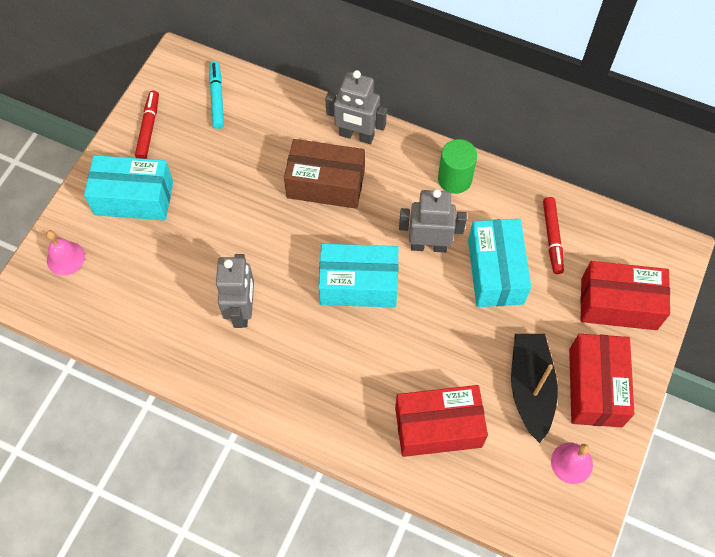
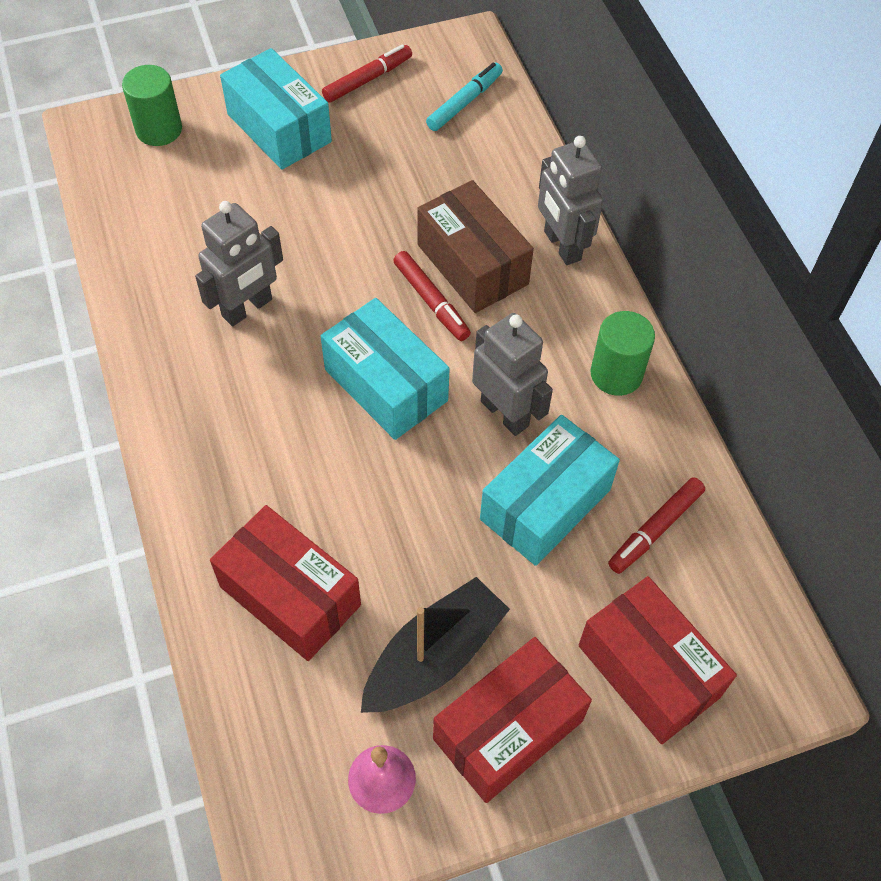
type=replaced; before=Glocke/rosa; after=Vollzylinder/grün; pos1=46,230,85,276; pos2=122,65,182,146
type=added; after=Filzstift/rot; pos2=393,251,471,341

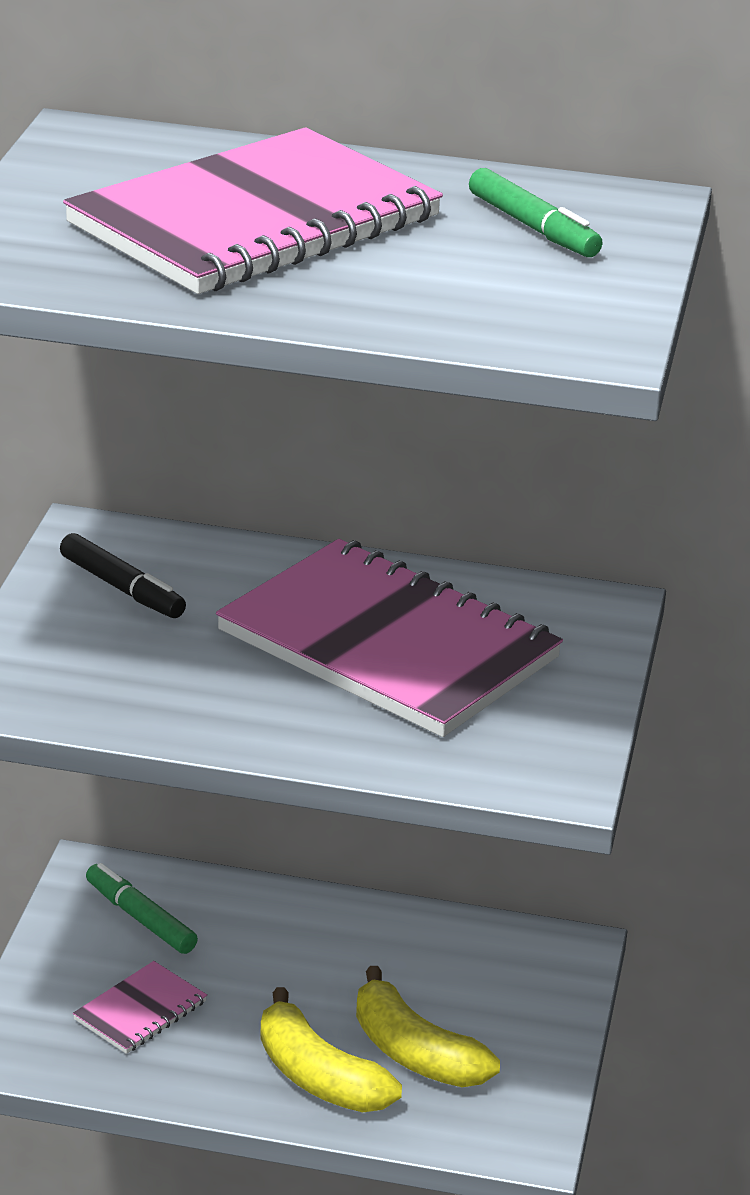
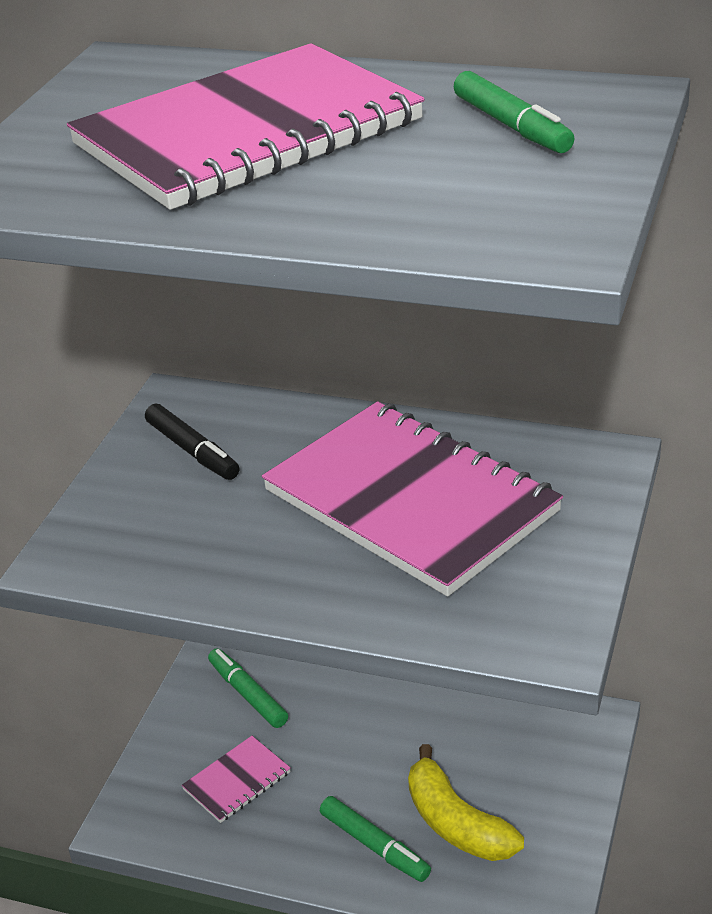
type=replaced; before=Banane/gelb; after=Filzstift/grün; pos1=260,987,402,1112; pos2=320,796,431,882

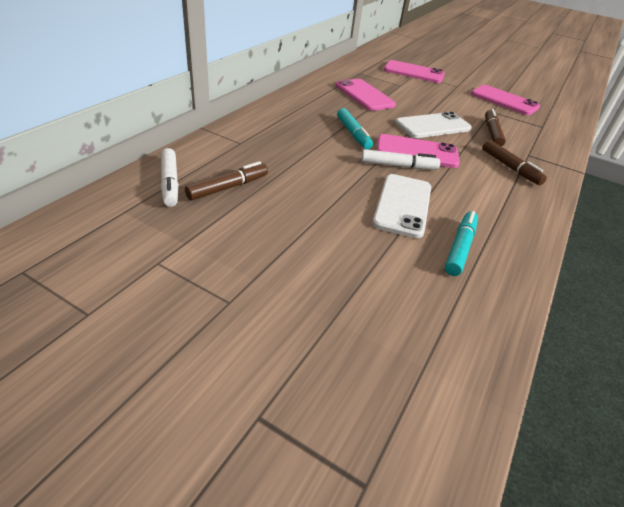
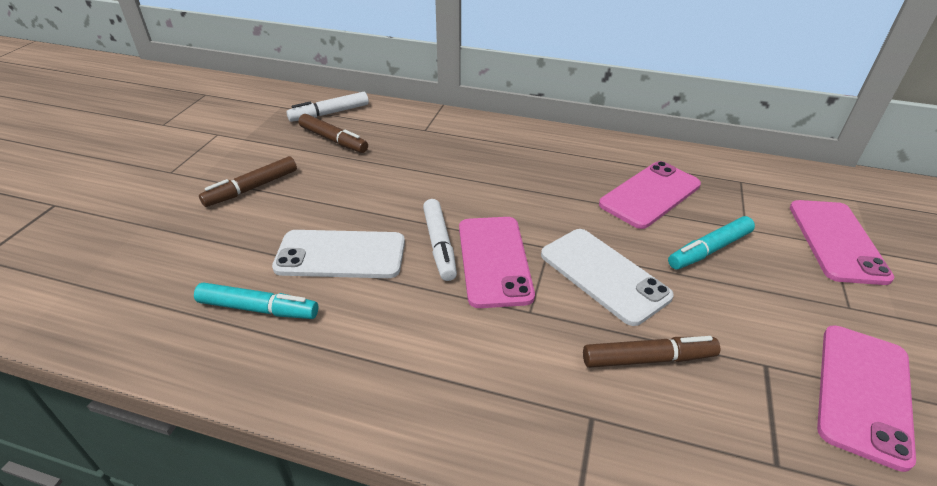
type=moved; before=Filzstift/türkis; pos1=337,108,373,150; pos2=668,216,755,269
type=moved; before=Filzstift/braun; pos1=482,140,547,185; pos2=199,156,297,207

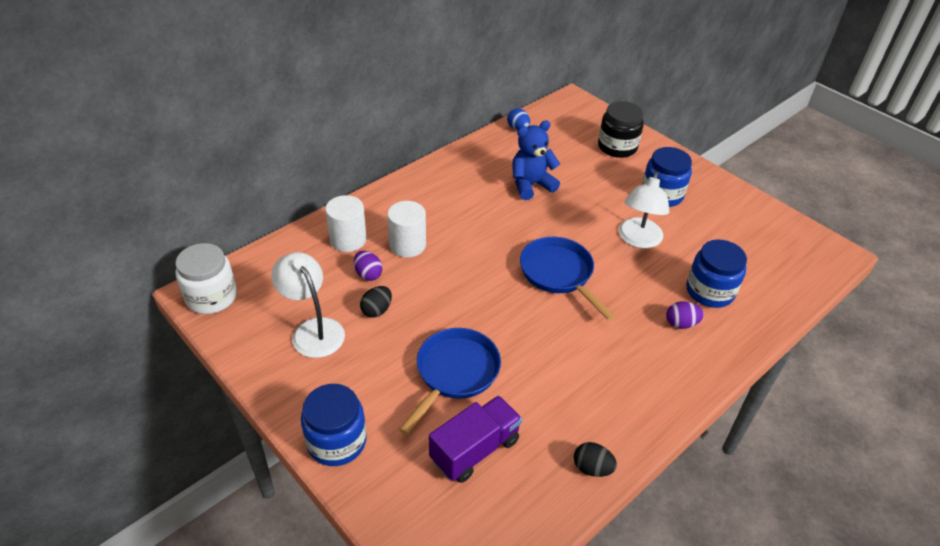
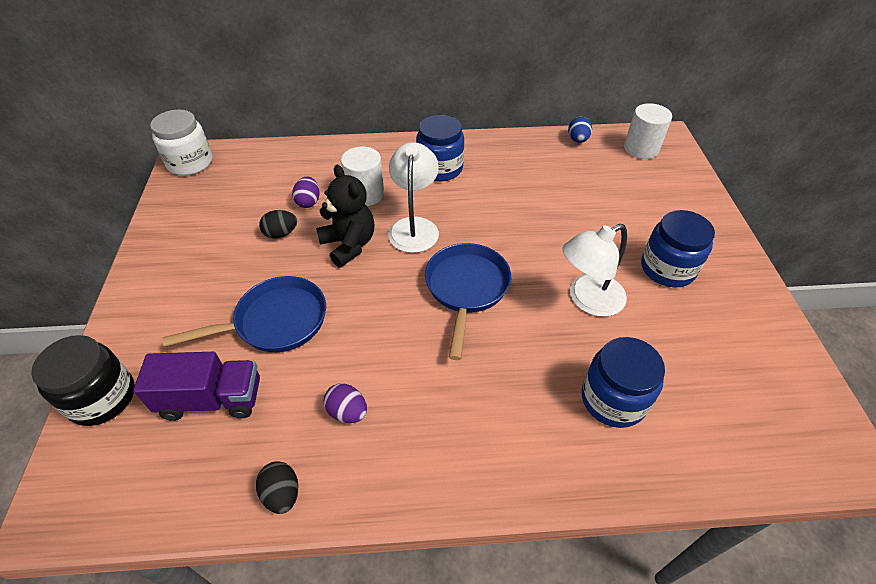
type=moved; before=Lampe/weiß; pos1=271,252,345,358; pos2=388,142,439,253
type=moved; before=Einmachglas/blau; pos1=301,384,367,466; pos2=416,115,464,181
type=moved; before=Vollzylinder/weiß; pos1=325,195,367,252; pos2=624,103,672,159
type=removed; before=Teddybär/blau; pos1=512,120,560,200
type=moved; before=Einmachglas/schwarz; pos1=598,101,644,158; pos2=31,335,135,426
type=moved; before=Ei/lila; pos1=666,301,704,329; pos2=324,383,367,423
type=added; after=Teddybär/schwarz; pos2=316,165,374,267

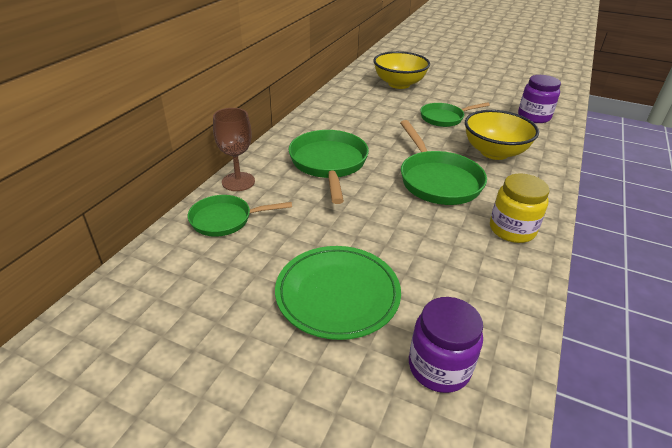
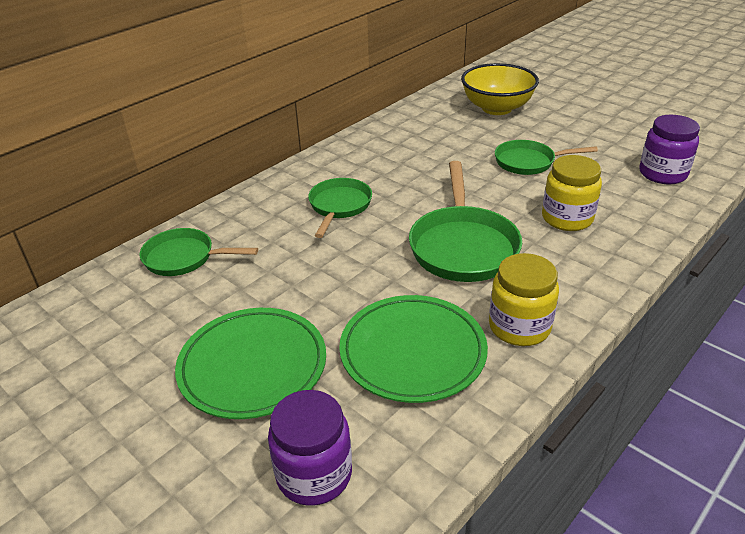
type=removed; before=Kelch/braun; pos1=213,108,255,191
type=resized; before=Pfanne/grün; pos1=289,130,369,204; pos2=308,178,372,238; scale=0.64
type=replaced; before=Schüssel/gelb; after=Einmachglas/gelb; pos1=465,110,539,160; pos2=542,155,602,231
type=added; after=Teller/grün; pos2=339,295,488,403

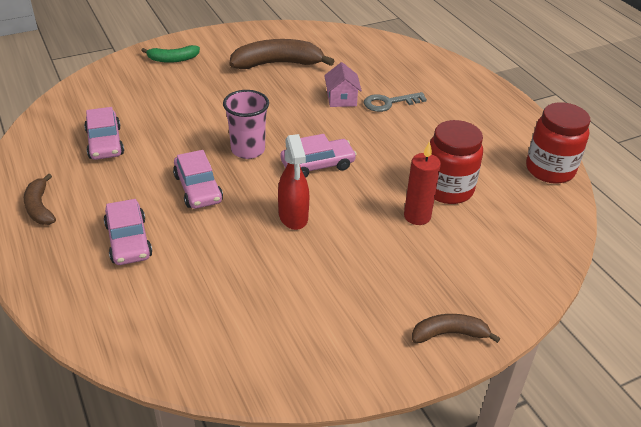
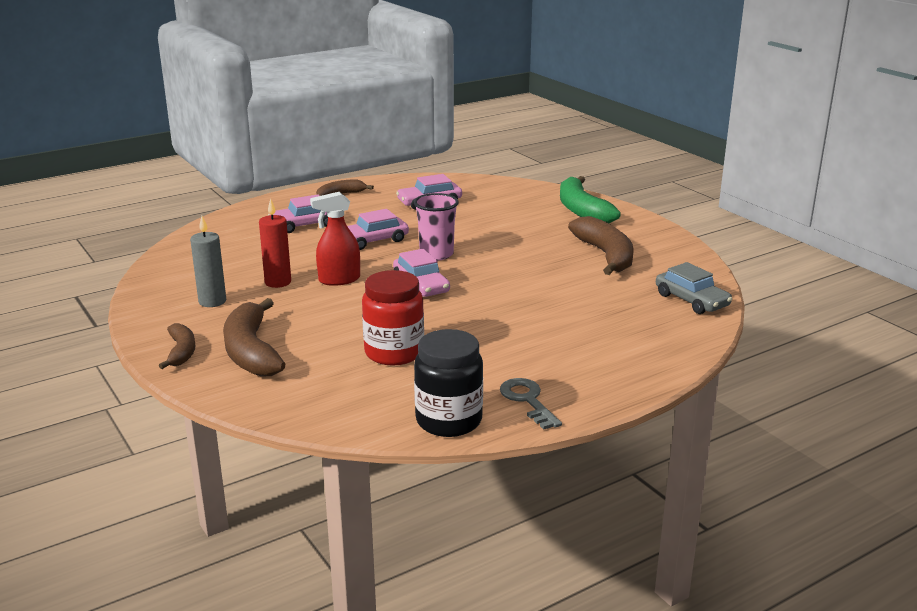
type=resized; before=Banane/grün; pos1=141,45,200,63; pos2=560,176,621,223; scale=1.77
type=removed; before=Haus/rosa; pos1=324,62,362,107
type=moved; before=Schlüssel/grau; pos1=364,92,427,112; pos2=500,378,562,430
type=moved; before=Kerze/rot; pos1=404,141,441,225; pos2=259,198,291,288
type=recoloured; before=Einmachglas/rot; after=Einmachglas/schwarz; pos1=526,102,590,183; pos2=414,329,483,437
type=added; after=Kerze/grau; pos2=190,216,226,307
type=added; after=Banane/braun; pos2=223,298,285,376
type=added; after=Auto/grau; pos2=656,262,732,314

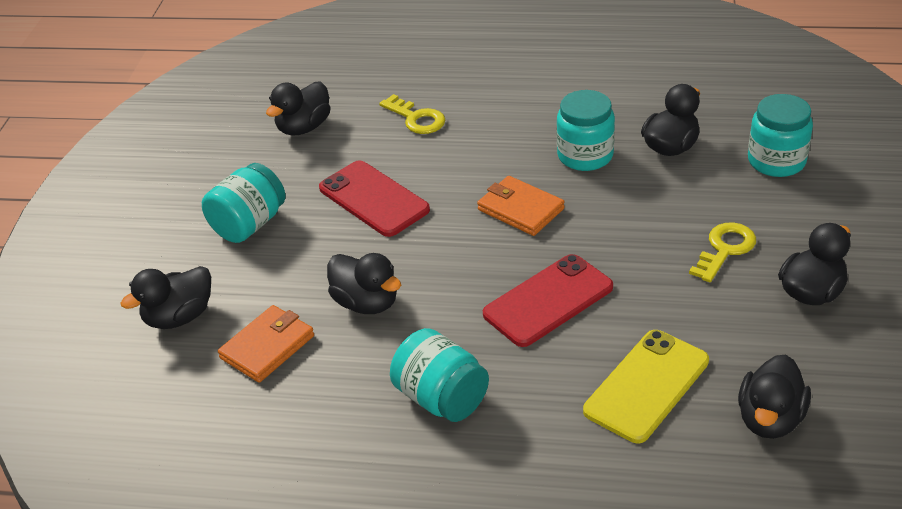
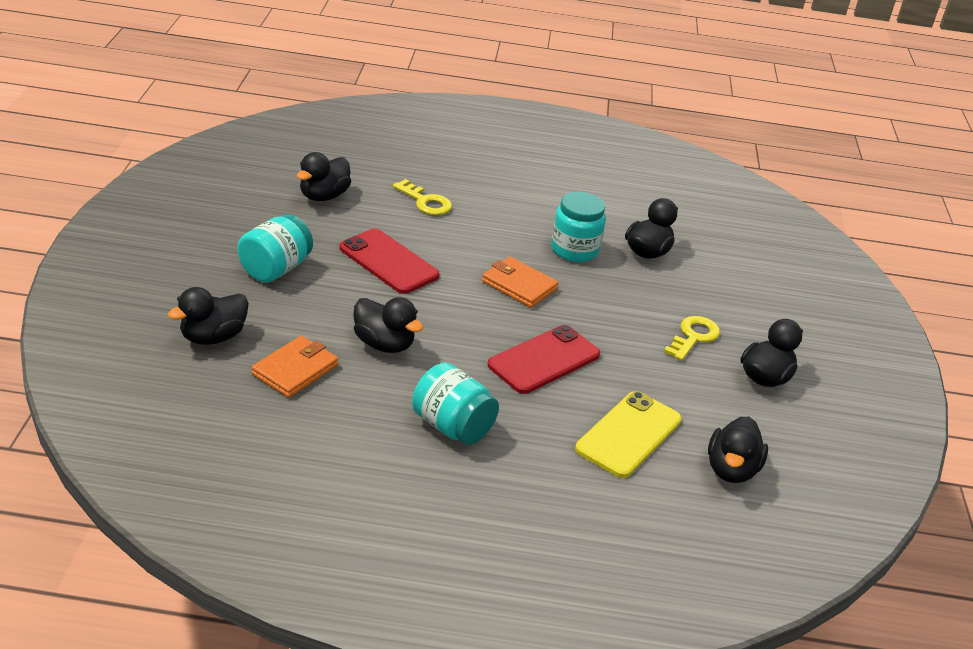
type=removed; before=Einmachglas/türkis; pos1=748,94,813,177

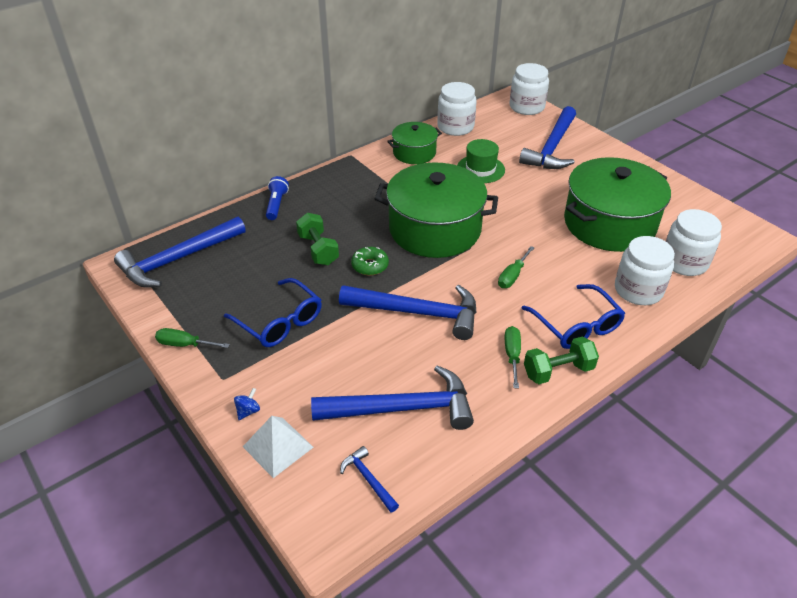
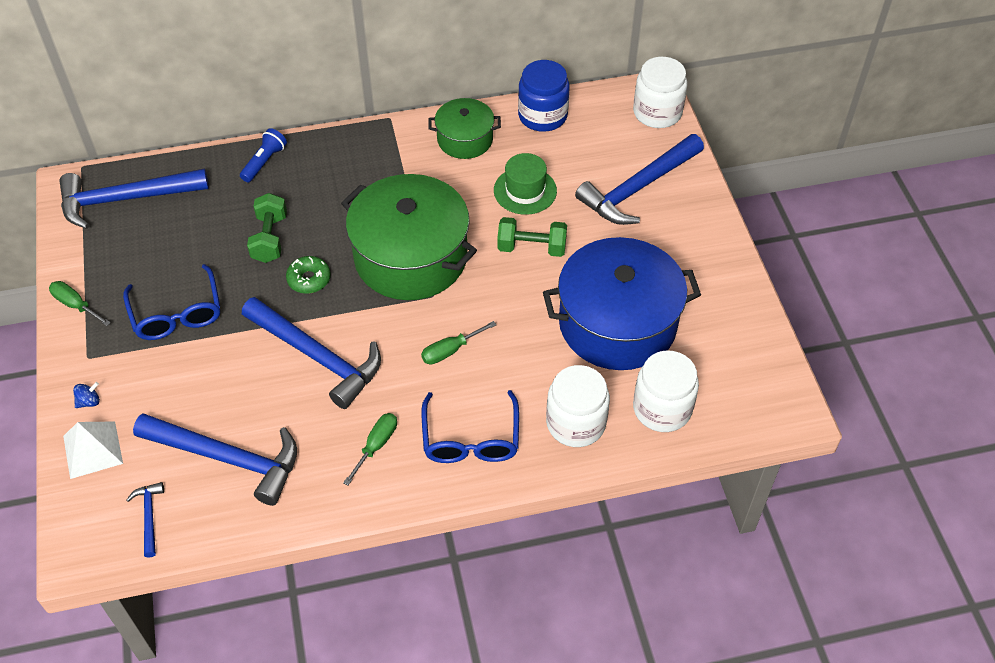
type=recoloured; before=Einmachglas/weiß; after=Einmachglas/blau; pos1=437,82,477,136; pos2=518,60,570,132
type=moved; before=Hantel/grün; pos1=524,336,599,384; pos2=497,217,567,257
type=recoloured; before=Kochtopf/grün; after=Kochtopf/blau; pos1=564,157,671,252; pos2=543,237,701,370

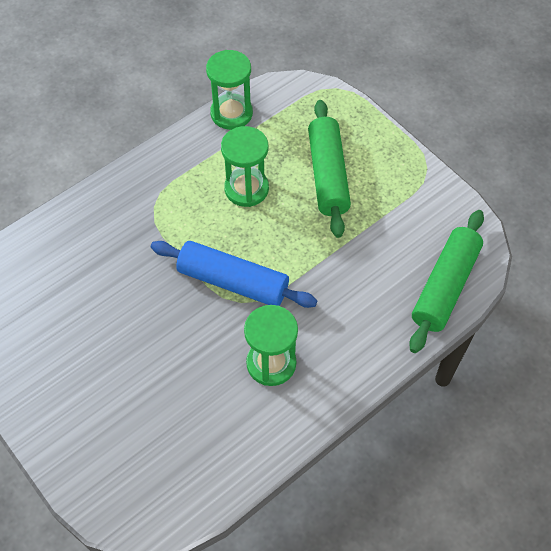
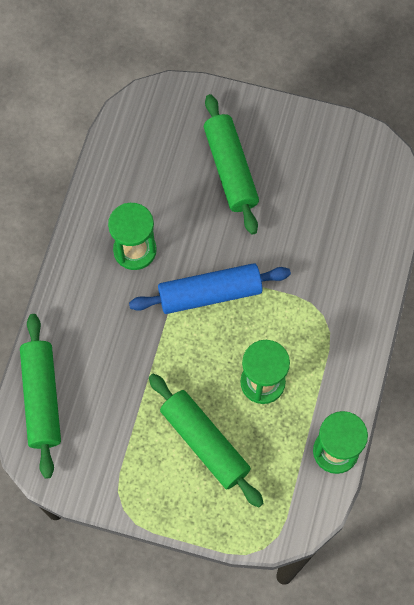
type=added; after=Nudelholz/grün; pos2=204,94,259,235

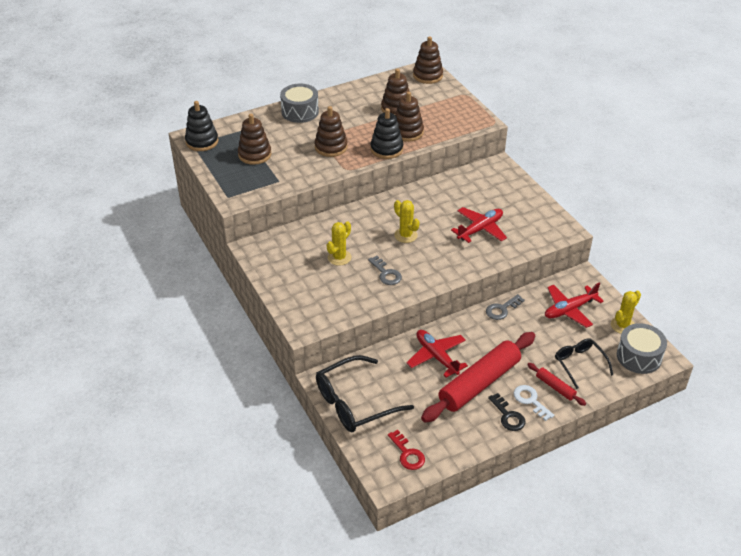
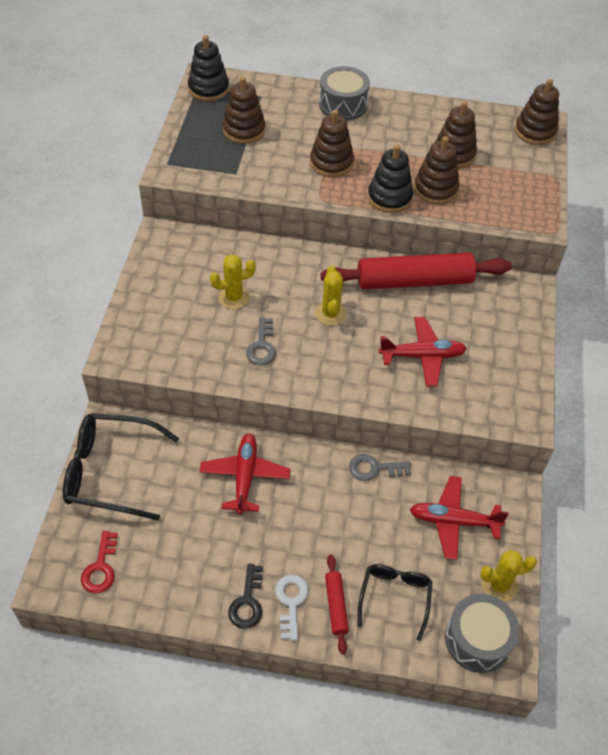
type=moved; before=Nudelholz/rot; pos1=421,332,535,423; pos2=321,253,511,290

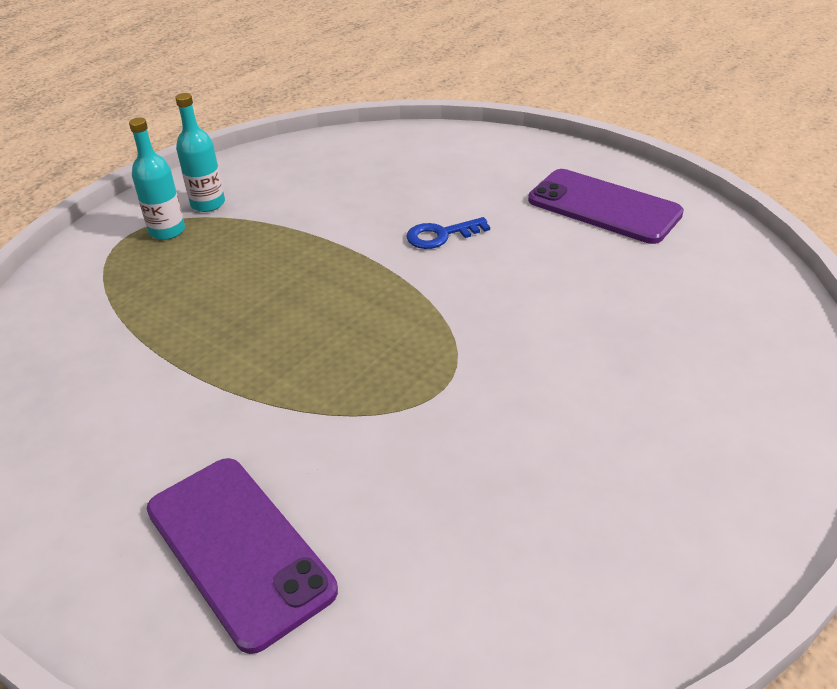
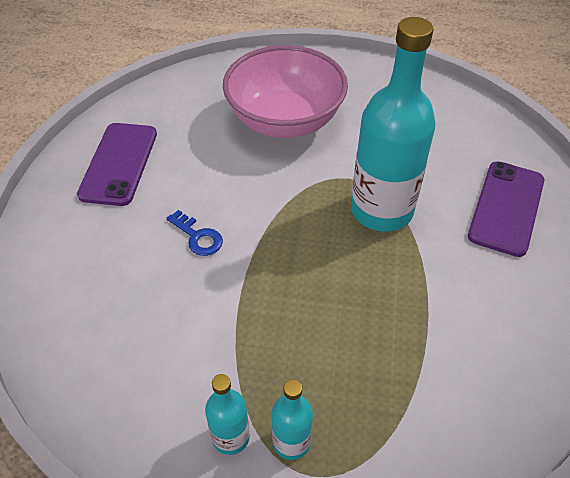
type=added; after=Schüssel/rosa; pos2=223,45,348,138
type=added; after=Flasche/türkis; pos2=351,17,436,232

